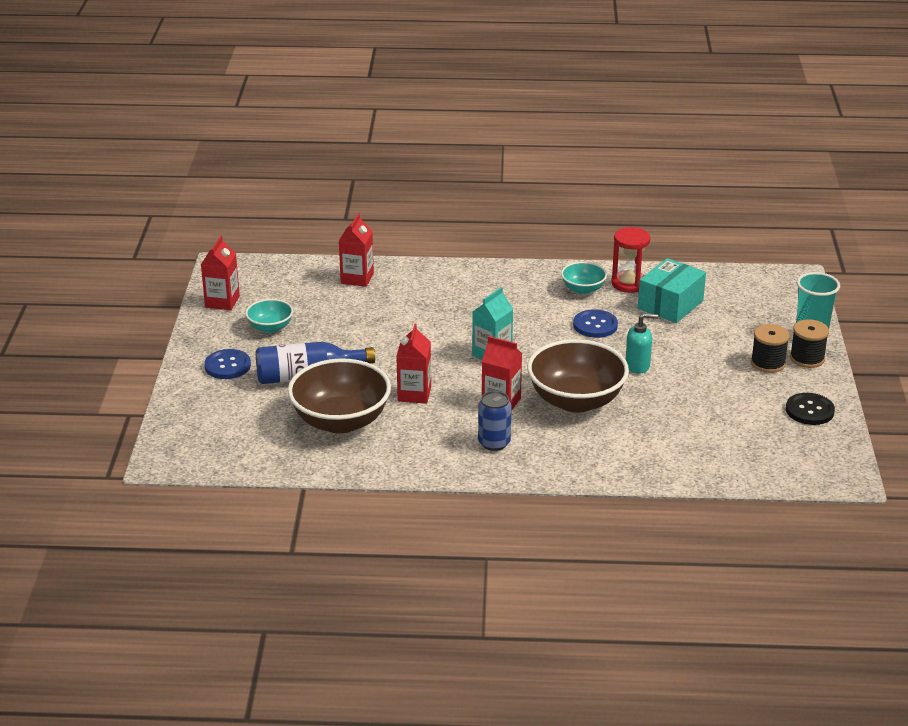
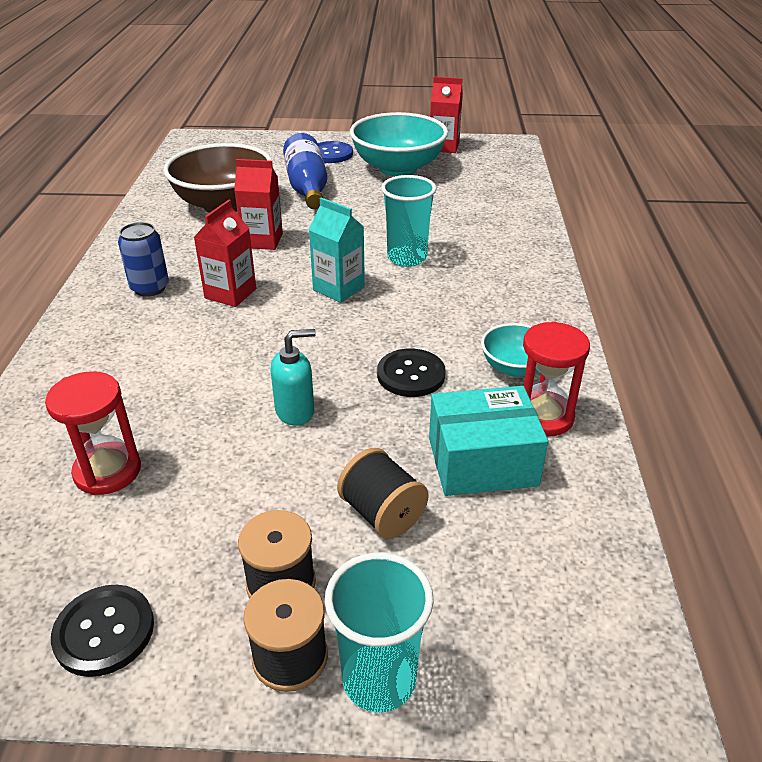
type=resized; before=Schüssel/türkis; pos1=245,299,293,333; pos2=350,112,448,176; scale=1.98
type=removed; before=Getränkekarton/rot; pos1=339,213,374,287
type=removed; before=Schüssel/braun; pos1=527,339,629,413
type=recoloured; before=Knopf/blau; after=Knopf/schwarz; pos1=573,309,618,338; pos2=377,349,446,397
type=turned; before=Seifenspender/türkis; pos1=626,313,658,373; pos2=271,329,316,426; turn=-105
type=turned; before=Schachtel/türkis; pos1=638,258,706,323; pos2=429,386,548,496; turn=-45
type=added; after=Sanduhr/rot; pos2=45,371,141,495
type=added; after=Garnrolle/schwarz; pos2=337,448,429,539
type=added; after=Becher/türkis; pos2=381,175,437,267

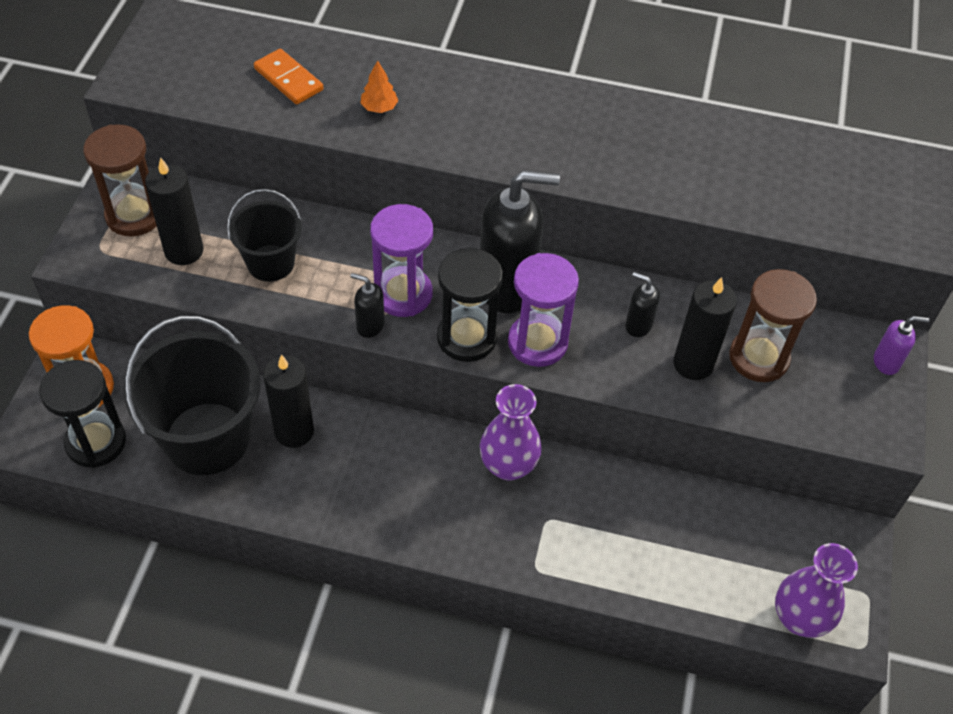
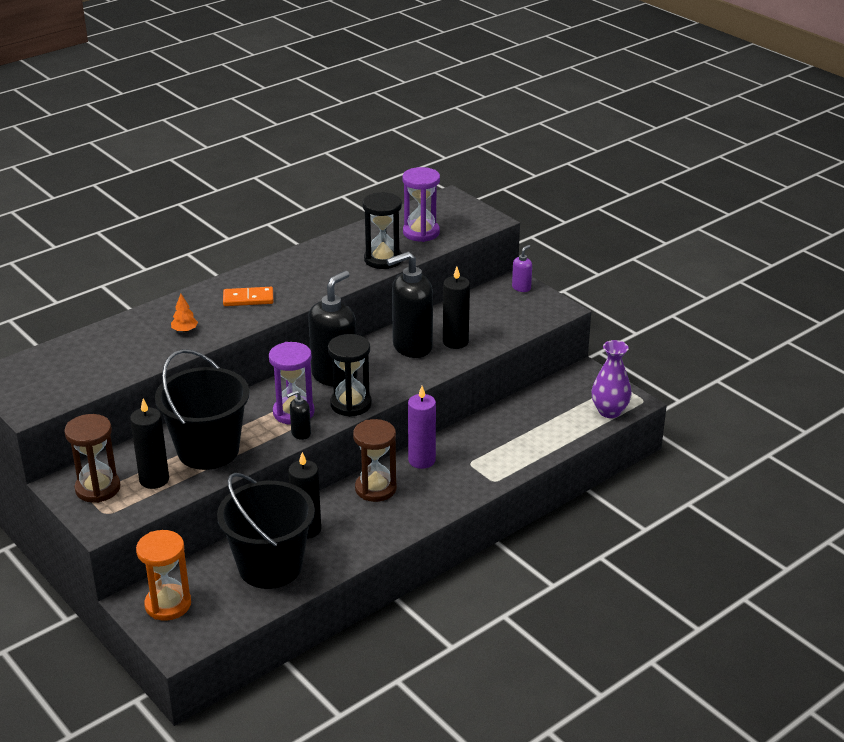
type=moved; before=Sanduhr/schwarz; pos1=39,360,126,468; pos2=363,192,402,269
type=resized; before=Eimer/schwarz; pos1=227,189,302,282; pos2=155,349,250,470; scale=1.76
type=moved; before=Dominostein/orange; pos1=254,49,323,105; pos2=223,287,273,306
type=replaced; before=Vase/lila; after=Kerze/lila; pos1=480,384,542,481; pos2=408,386,436,469
type=moved; before=Sanduhr/lila; pos1=508,253,579,367; pos2=402,167,440,242
type=resized; before=Seifenspender/schwarz; pos1=625,272,660,337; pos2=386,252,433,358; scale=2.23
type=moved; before=Sanduhr/braun; pos1=729,269,817,382; pos2=353,419,397,502

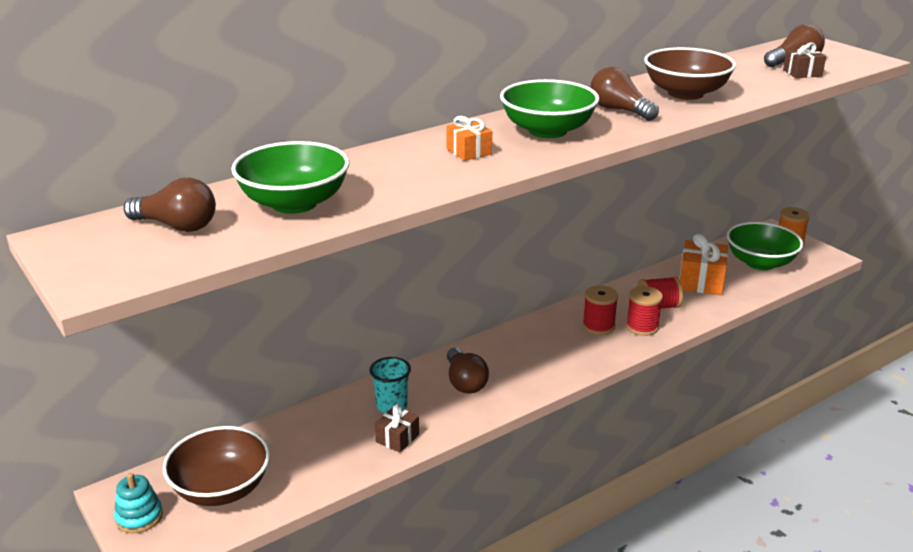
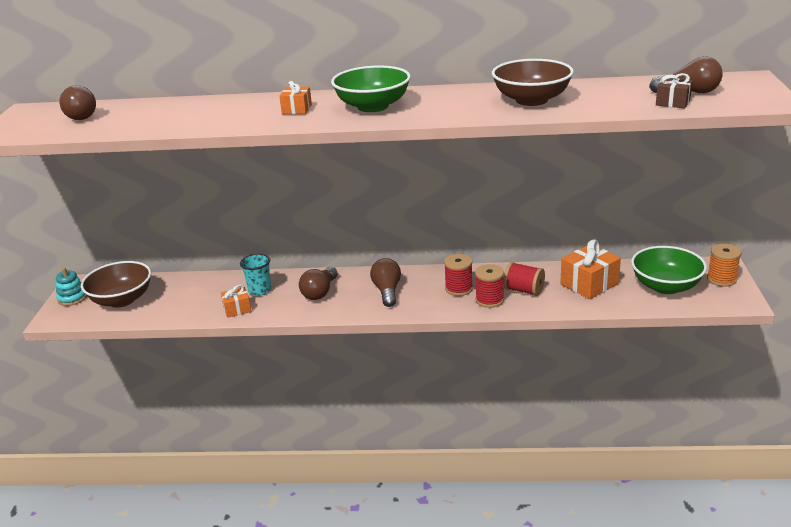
type=removed; before=Schüssel/grün; pos1=231,141,349,214
type=recoloured; before=Geschenk/braun; after=Geschenk/orange; pos1=375,404,419,453; pos2=221,285,251,318
type=moved; before=Glühbirne/braun; pos1=590,67,659,121; pos2=370,258,401,307

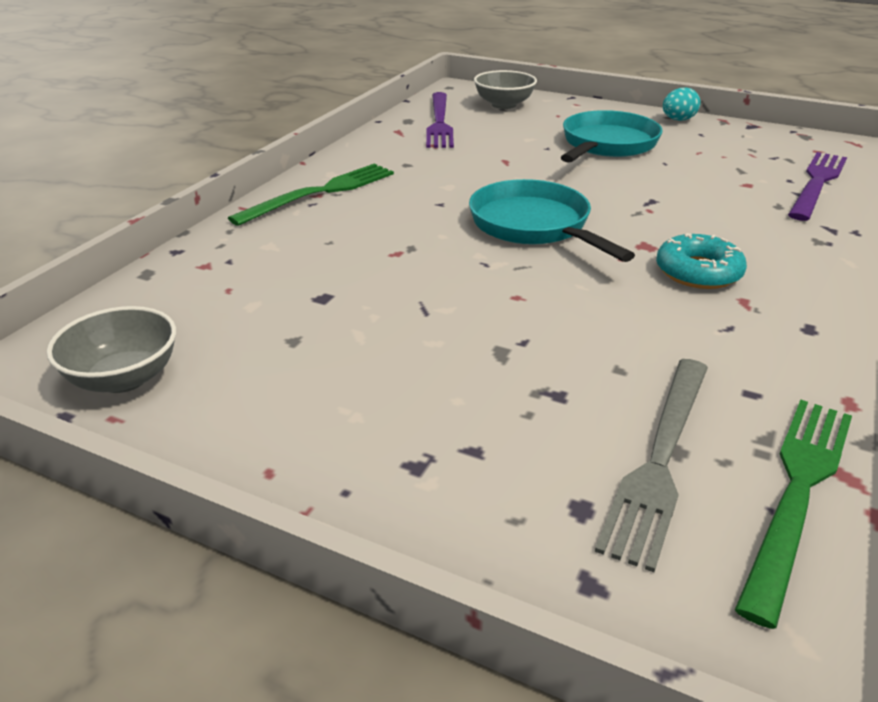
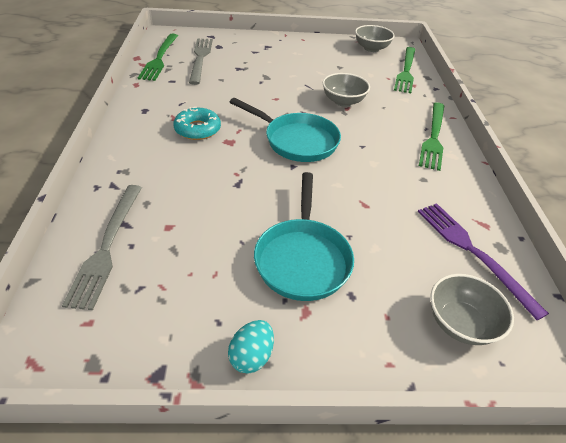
type=recoloured; before=Gabel/lila; after=Gabel/grau; pos1=788,152,847,221; pos2=62,185,142,310
type=added; after=Schüssel/grau; pos2=322,73,370,107
type=added; after=Gabel/grün; pos2=394,47,416,93

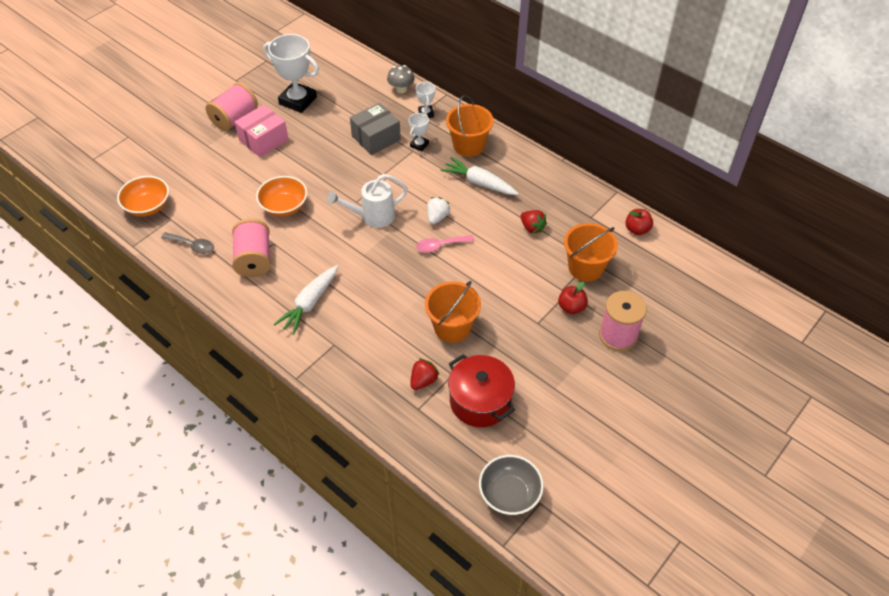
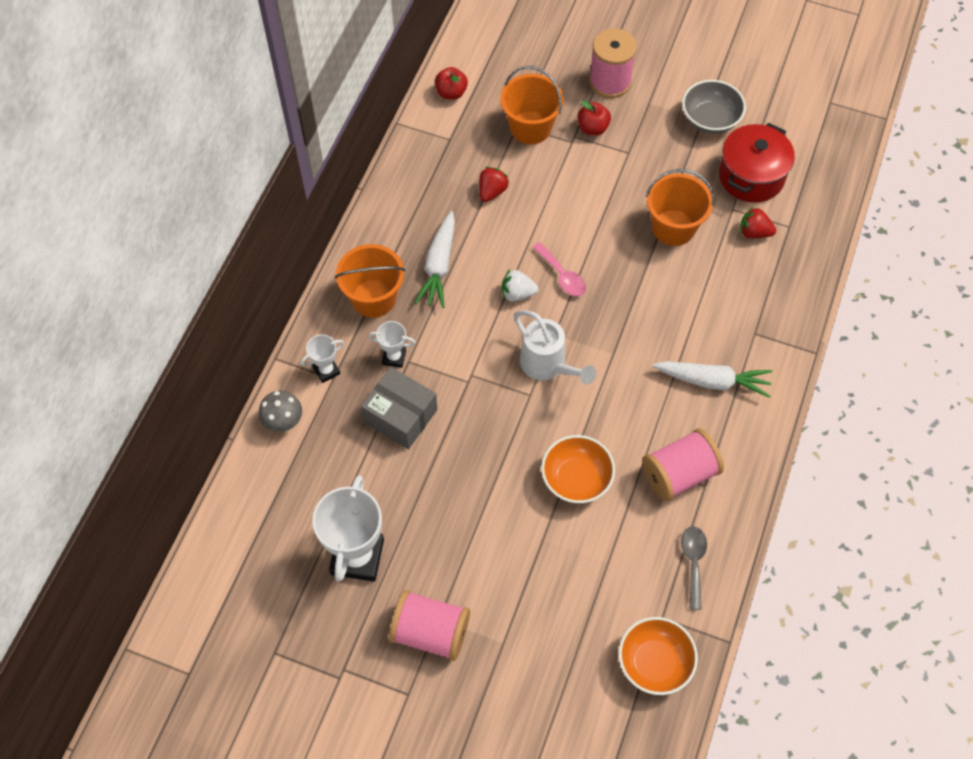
type=removed; before=Schachtel/rosa; pos1=235,105,289,158
type=moved; before=Schüssel/grau; pos1=479,455,544,515; pos2=682,80,746,134

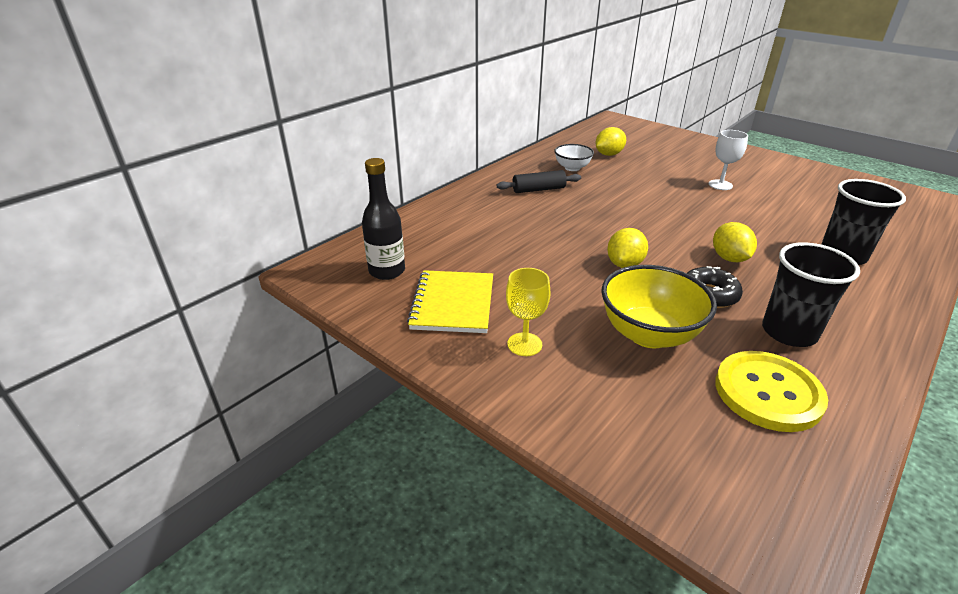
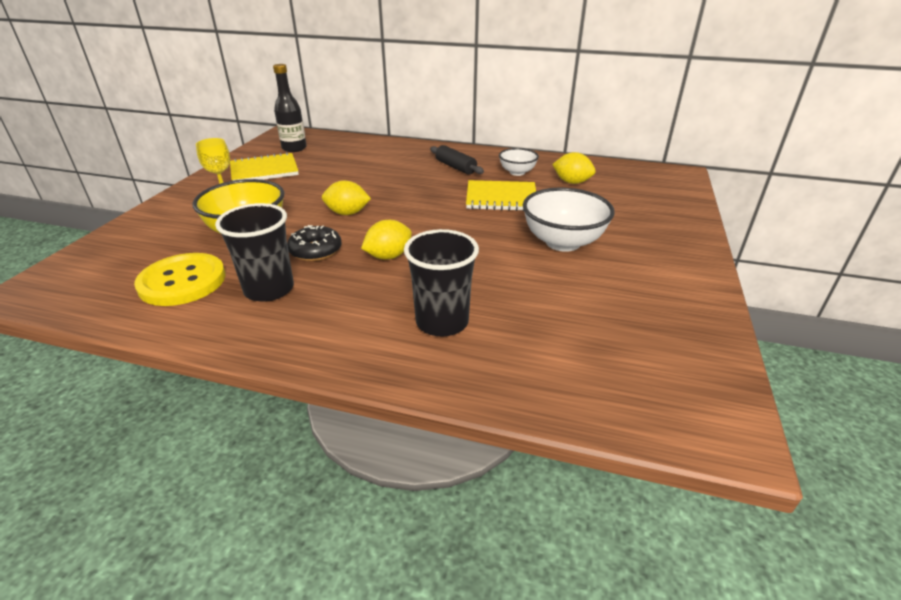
type=replaced; before=Kelch/weiß; after=Schüssel/weiß; pos1=709,130,748,190; pos2=523,188,615,252
type=added; after=Notizbuch/gelb; pos2=466,180,536,211

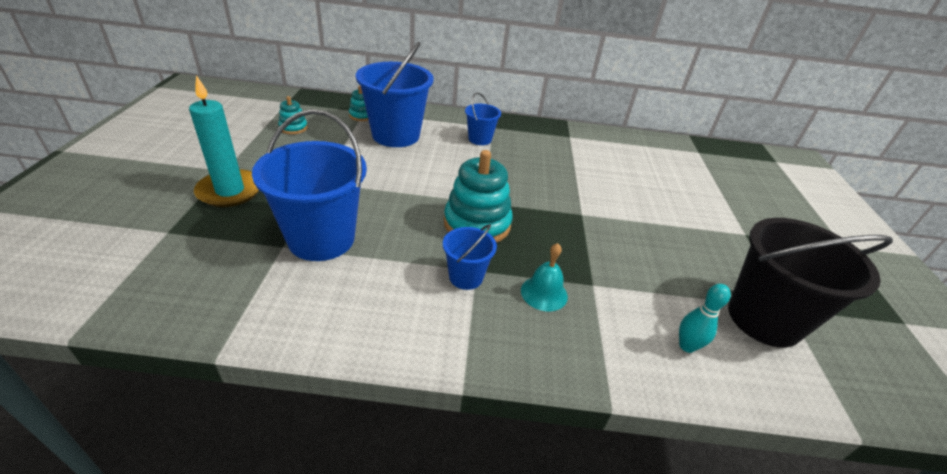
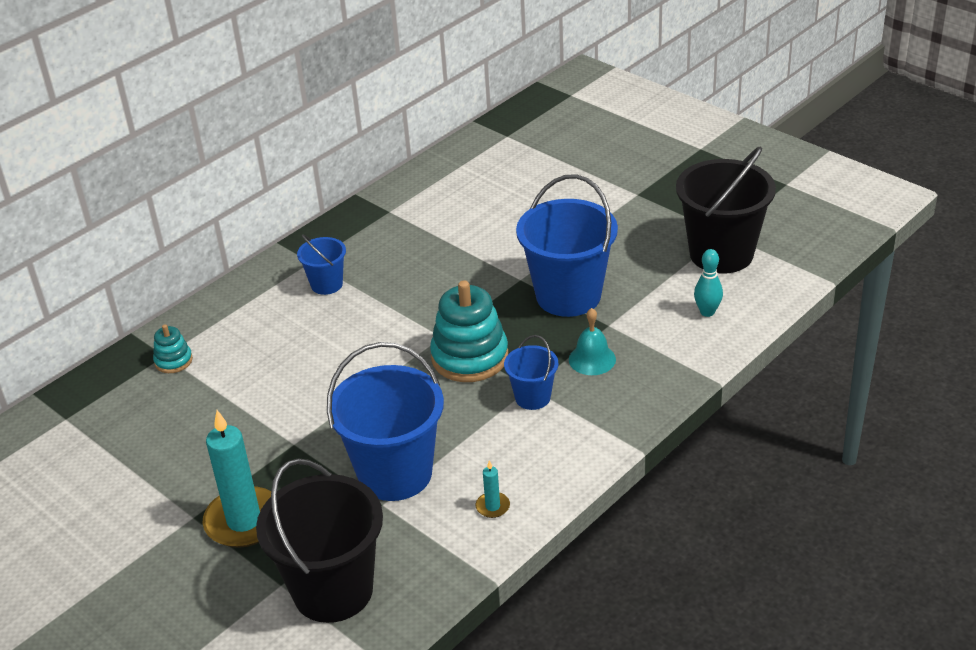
type=removed; before=Stapelspielzeug/türkis; pos1=278,96,308,134
type=moved; before=Eimer/blau; pos1=356,42,434,147; pos2=516,174,618,317
type=added; after=Eimer/schwarz; pos2=256,458,383,623
type=added; after=Kerze/türkis; pos2=476,461,510,518

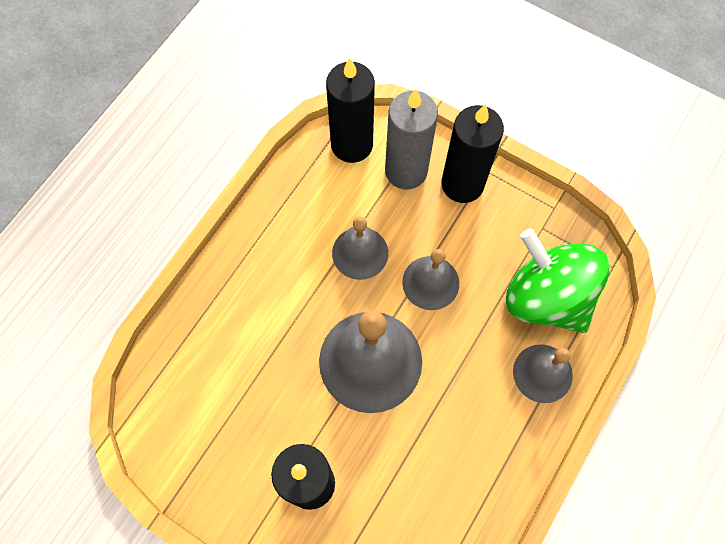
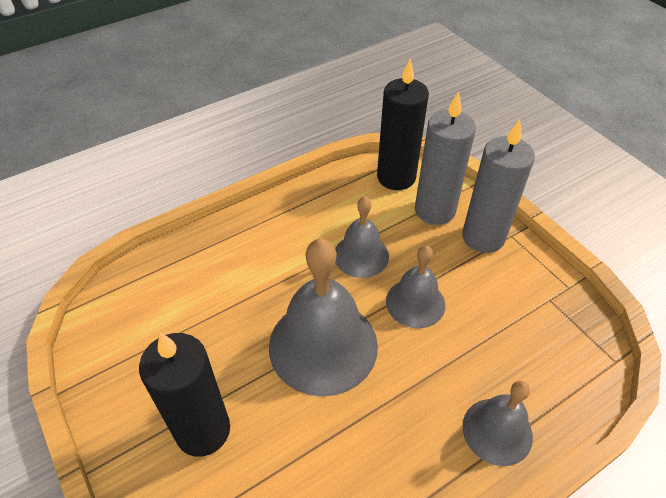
type=recoloured; before=Kerze/schwarz; after=Kerze/grau; pos1=442,104,504,203; pos2=462,119,535,253
type=removed; before=Kreisel/grün; pos1=506,229,610,333

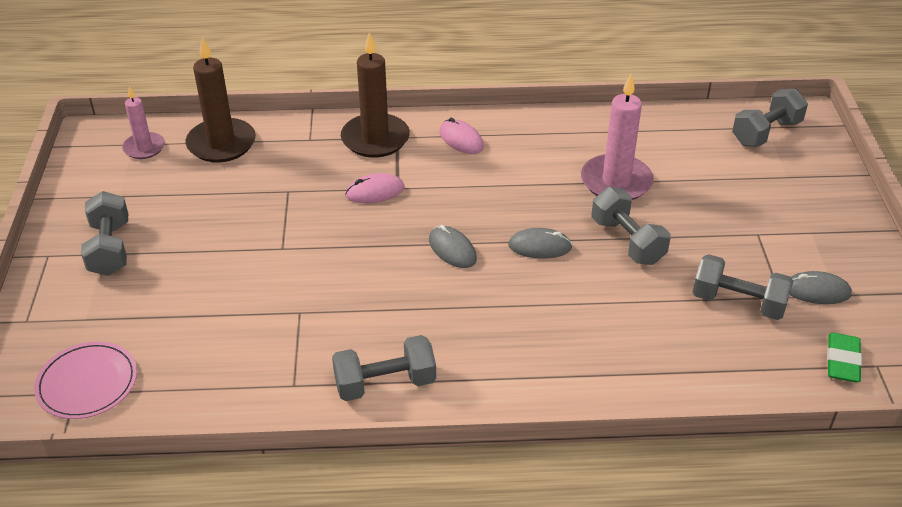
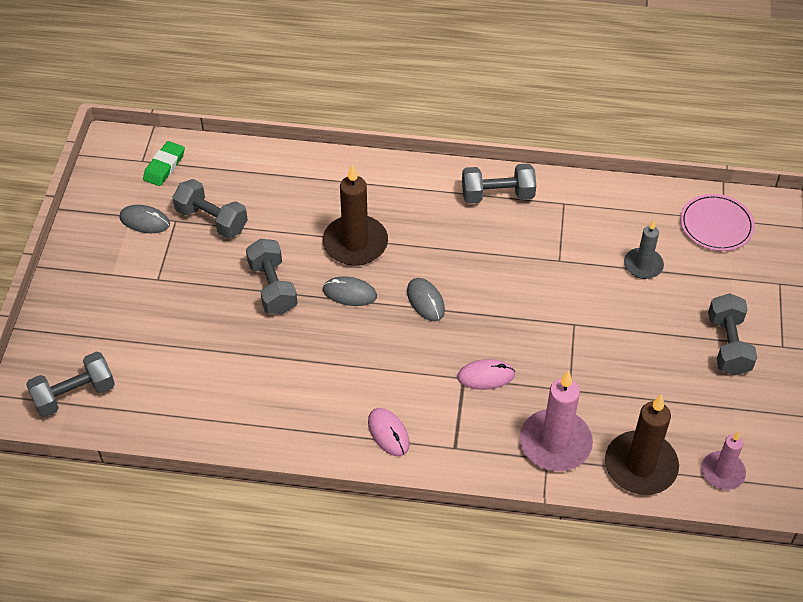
type=moved; before=Kerze/braun; pos1=341,32,410,157; pos2=323,164,388,266
type=moved; before=Kerze/rosa; pos1=581,74,654,200; pos2=520,371,593,471
type=added; after=Kerze/grau; pos2=624,220,664,279

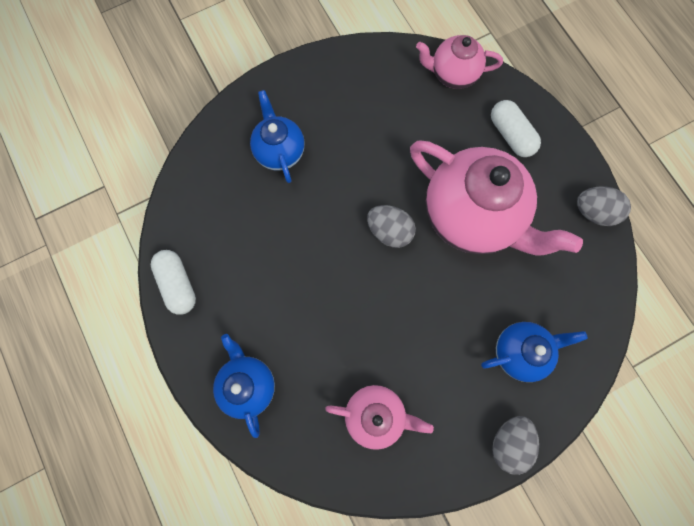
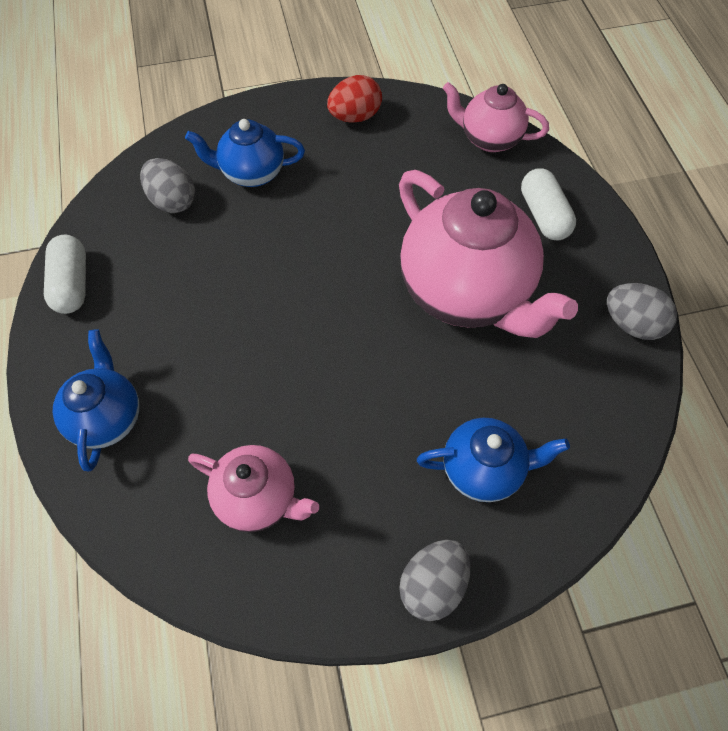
type=turned; before=Teekanne/blau; pos1=250,90,305,183; pos2=185,119,305,187; turn=-90
type=moved; before=Ei/grau; pos1=367,205,416,248; pos2=140,158,195,213
type=added; after=Ei/rot; pos2=327,75,382,123

